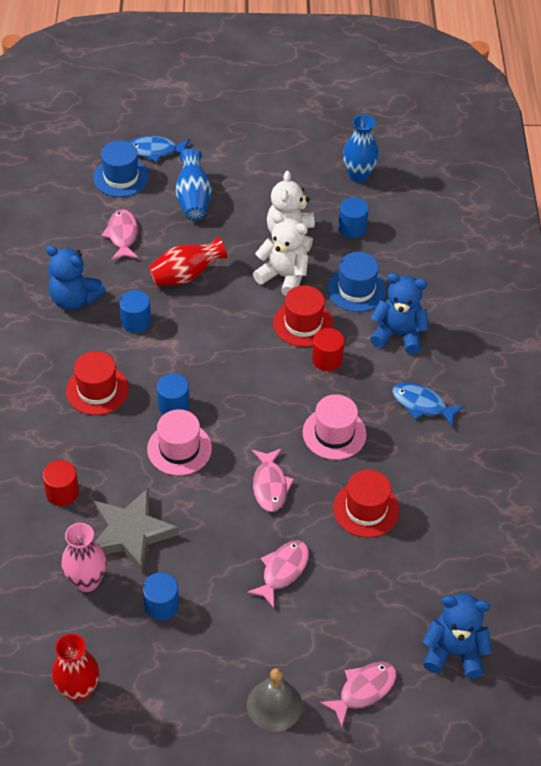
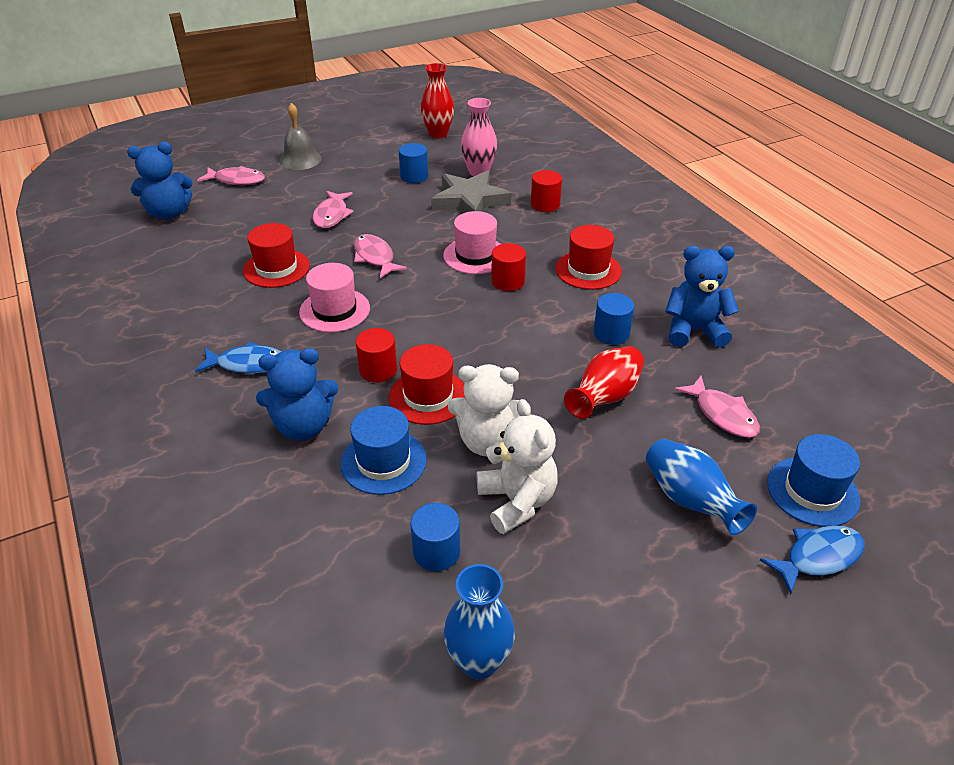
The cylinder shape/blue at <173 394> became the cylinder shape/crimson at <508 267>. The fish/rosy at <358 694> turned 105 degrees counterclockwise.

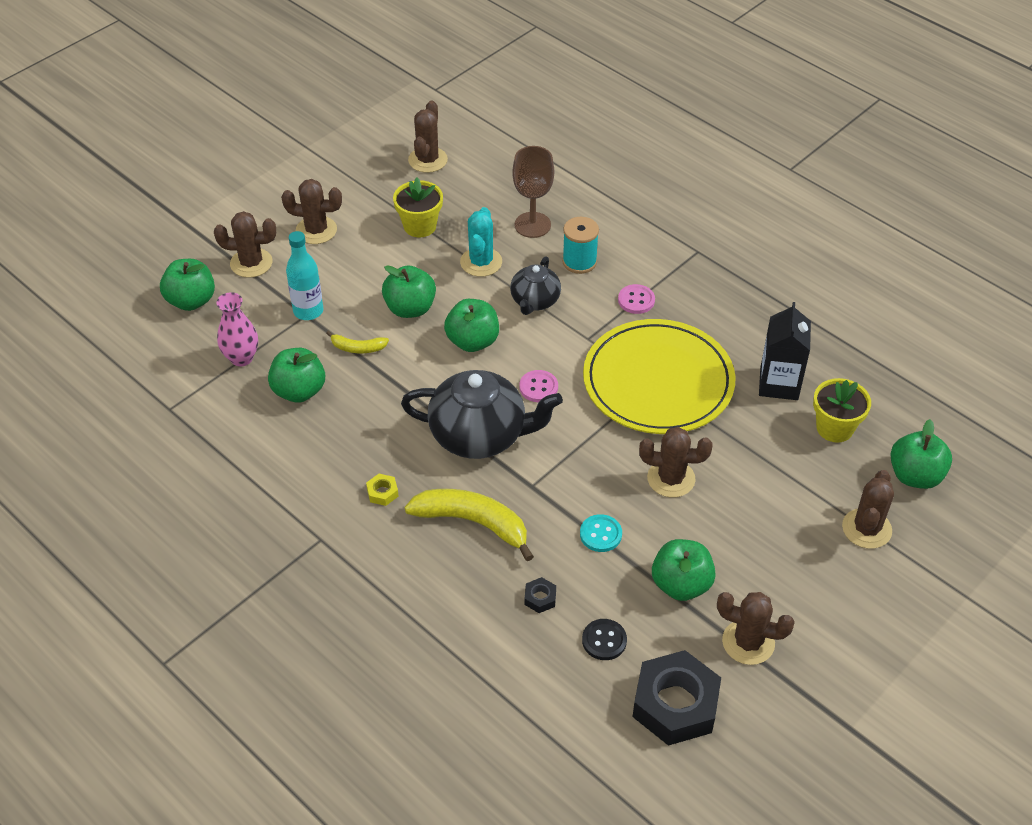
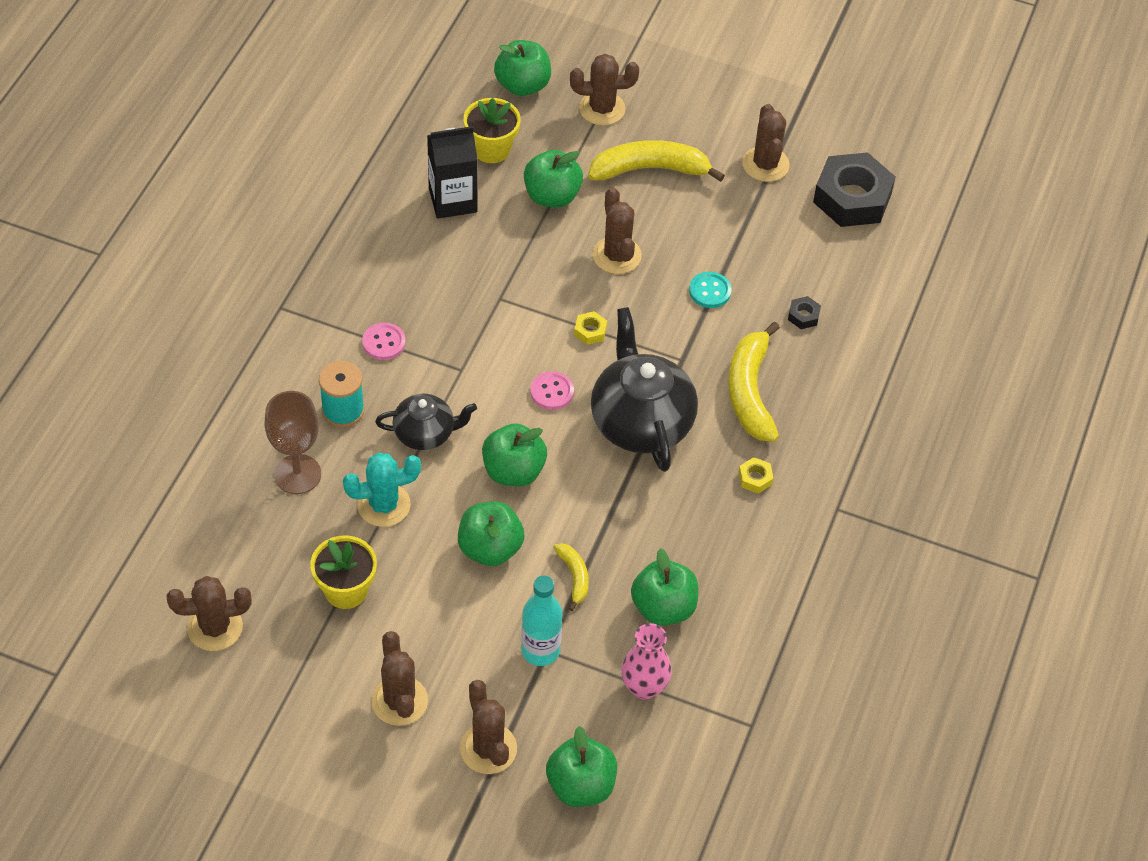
The dinner plate/bright yellow at <659 376> disappeared. The apple/green moved from <684 570> to <553 179>. The shirt button/black at <604 639> disappeared. The toy banana/bright yellow at <656 161> appeared. The nut/bright yellow at <590 328> appeared.

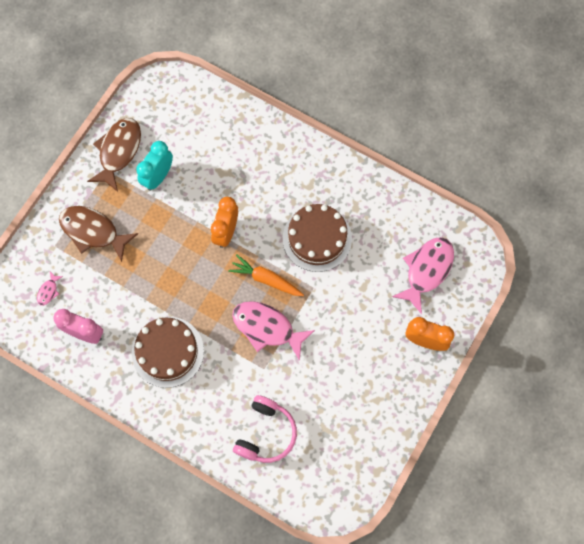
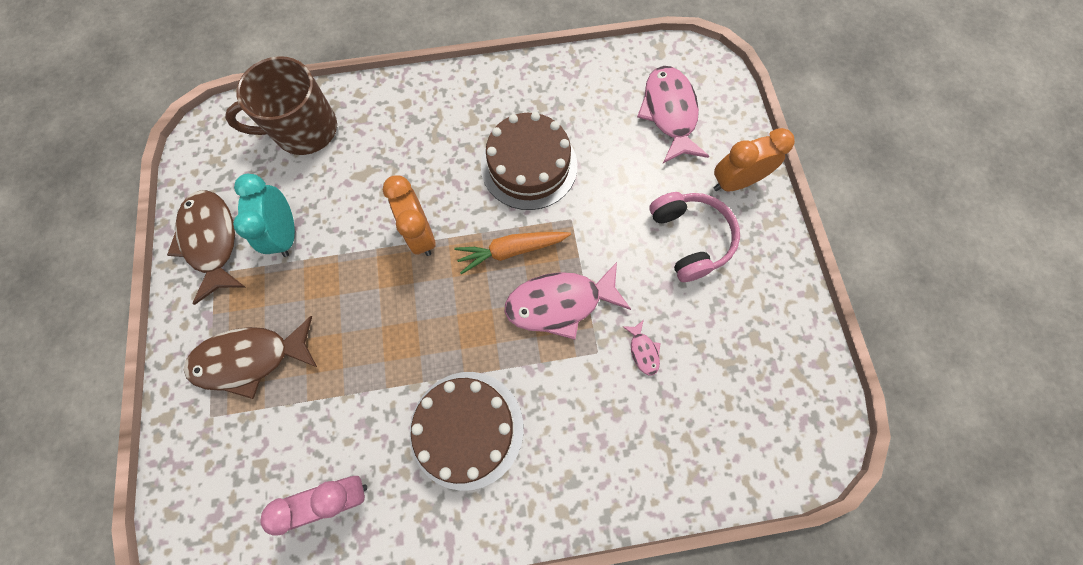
The fish/rosy moved from <50 289> to <641 348>. The headset/rosy moved from <265 429> to <694 237>. The mug/dark brown at <281 105> appeared.

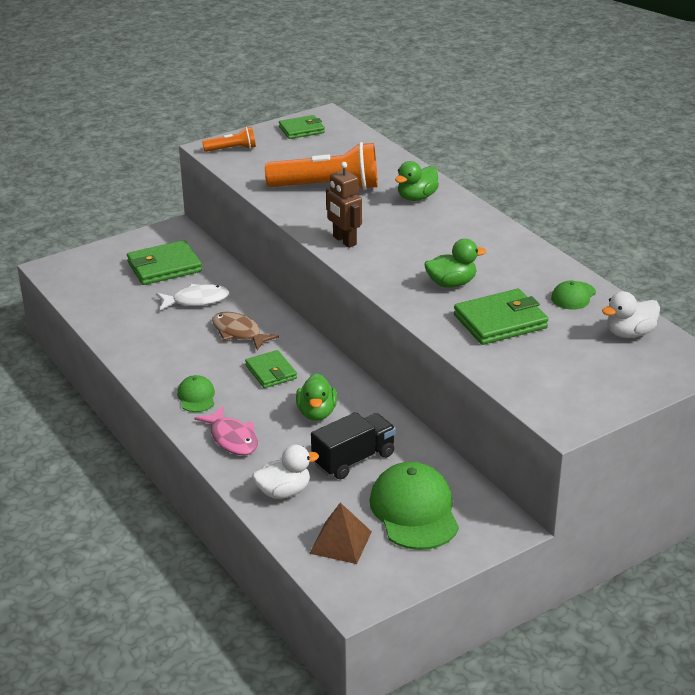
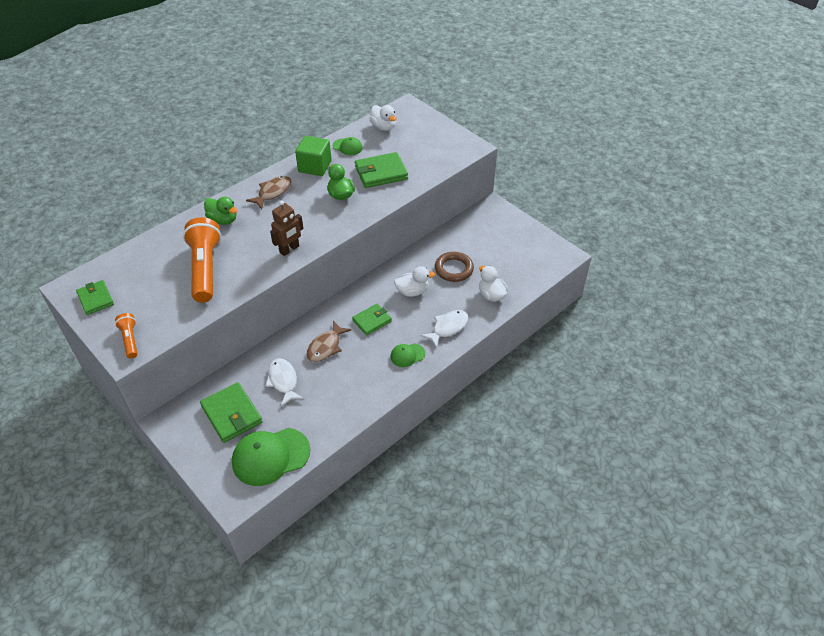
The billfold/green at <501 317> turned 75 degrees counterclockwise. The duck/green at <316 397> became the duck/pure white at <414 281>. The fish/rosy at <226 430> became the fish/pure white at <444 329>. The truck/black at <353 445> was replaced by the torus/dark brown at <454 267>. The baseball cap/green moved from <414 506> to <271 457>. The pyramid/dark brown at <340 533> disappeared. The block/green at <313 156> appeared. The fish/dark brown at <268 192> appeared.

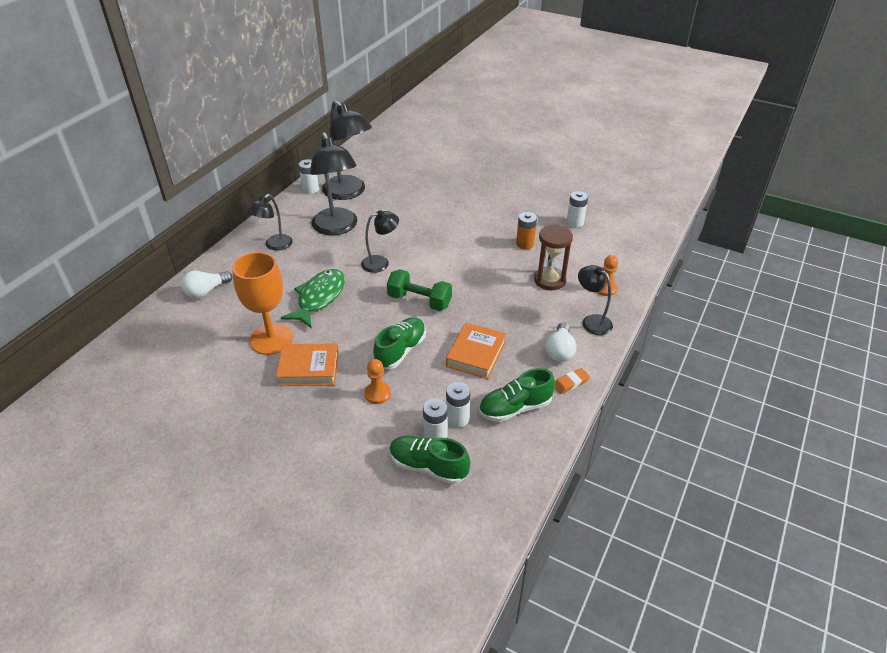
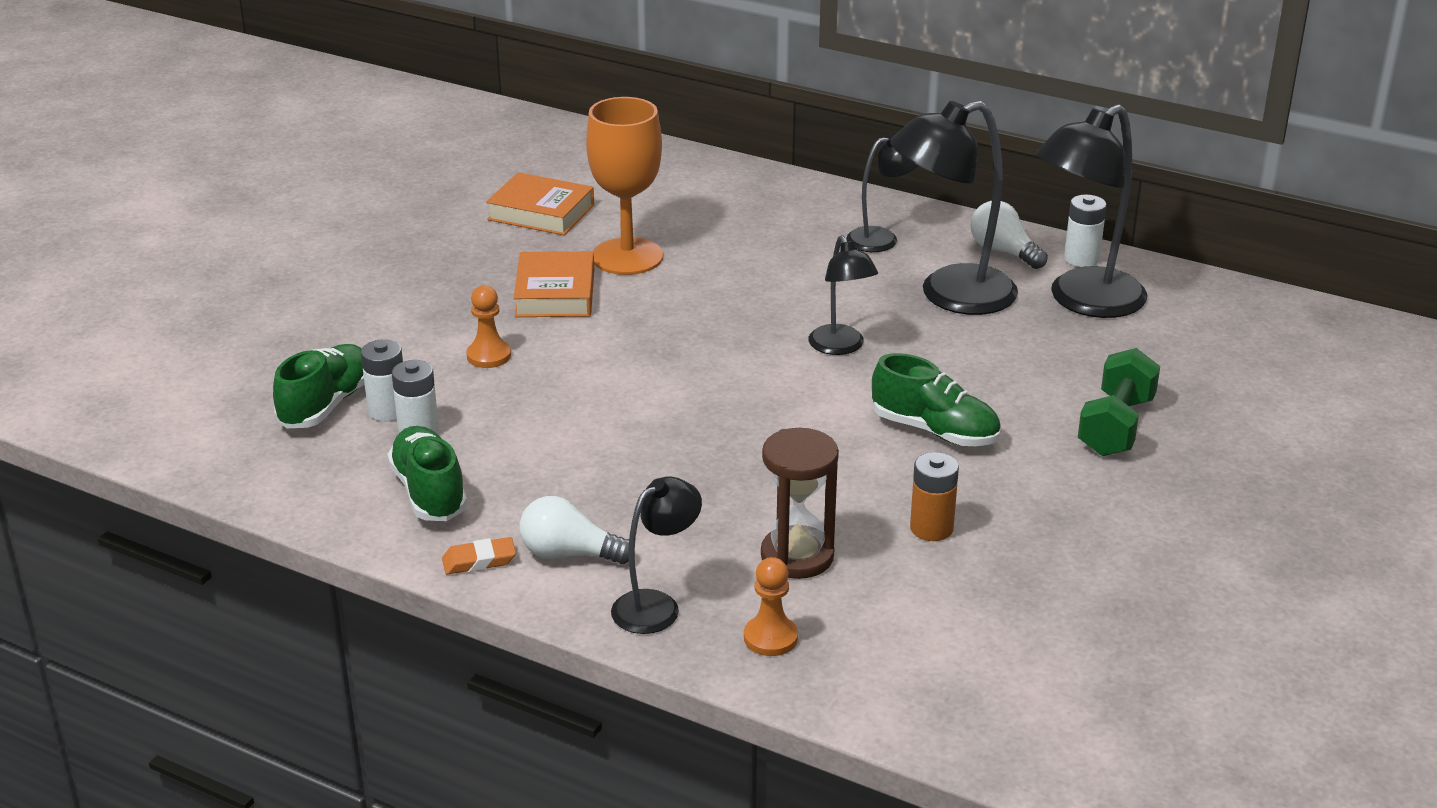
The power cell/pure white at <577 209> disappeared. The lamp/black at <269 222> turned 120 degrees clockwise. The fish/green at <313 298> disappeared. The dumbbell/green moved from <419 290> to <1119 402>. The light bulb/pure white moved from <207 284> to <1009 235>. The sneaker/green moved from <399 343> to <936 399>. The hardcover/bright orange moved from <476 350> to <540 203>. The eraser/bright orange at <572 381> turned 75 degrees counterclockwise.

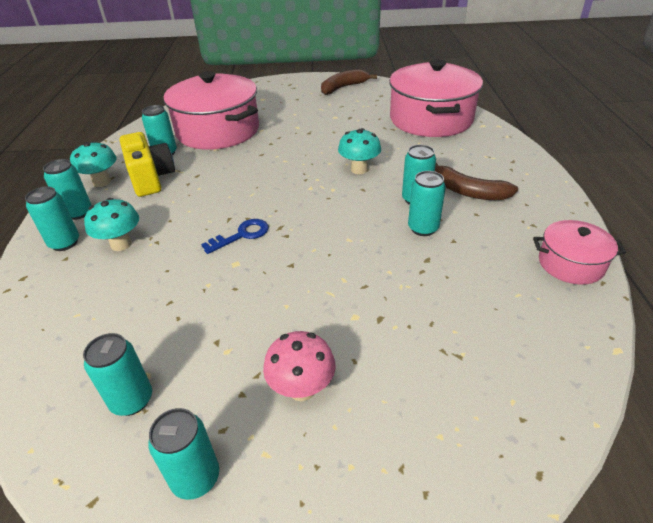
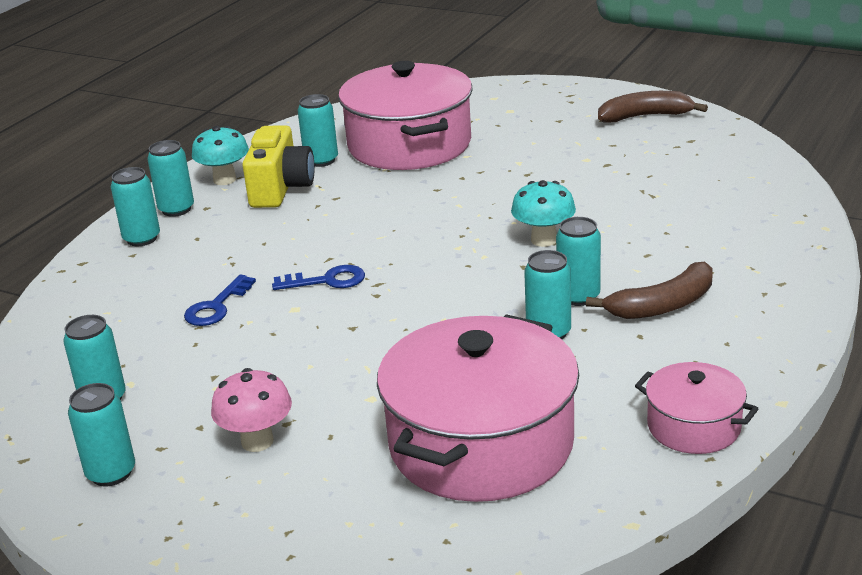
The pot/rosy moved from <436 98> to <478 408>. The toy banana/dark brown at <476 181> turned 90 degrees counterclockwise. The toadstool/aqua at <111 224> disappeared. The latchkey/blue at <220 300> appeared.

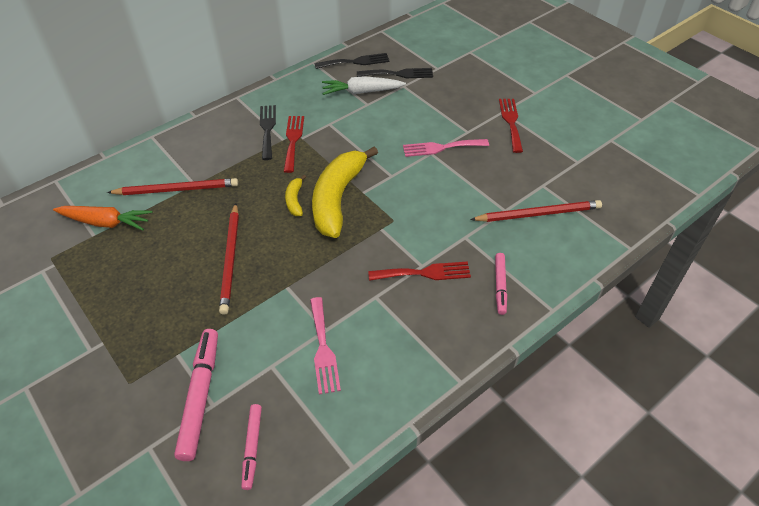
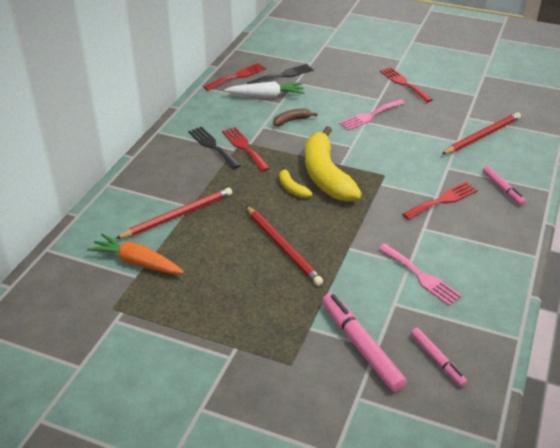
The dinner fork/black at <352 61> became the dinner fork/crimson at <234 77>. The root vegetable/pure white at <364 85> turned 150 degrees counterclockwise. The root vegetable/bright orange at <102 218> turned 135 degrees counterclockwise. The toy banana/dark brown at <295 117> appeared.

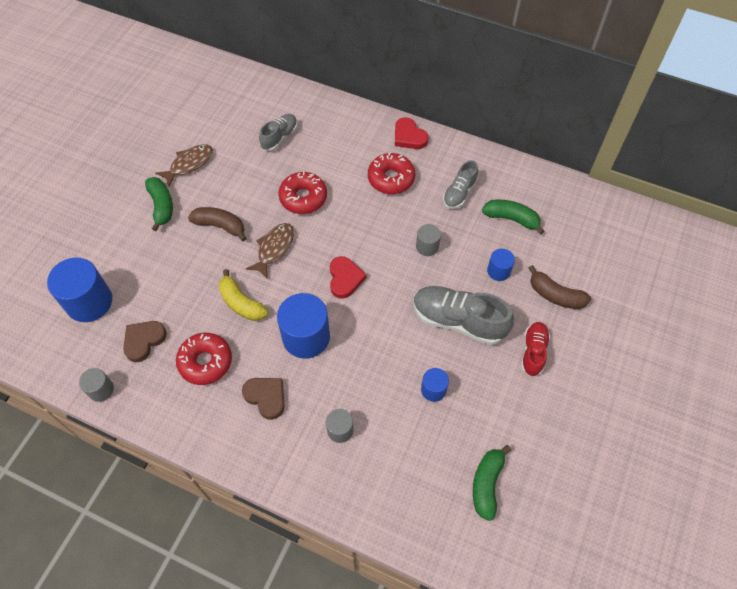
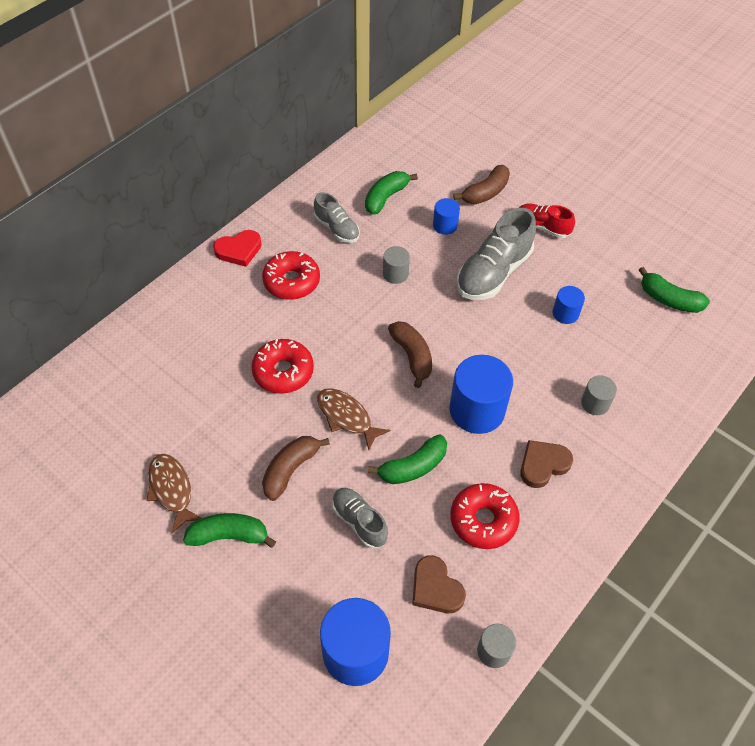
The sneaker/gray moved from <278 132> to <360 518>. The heart shape/crimson at <348 277> was replaced by the toy banana/dark brown at <410 354>. The toy banana/bright yellow at <243 295> became the toy banana/green at <407 459>.

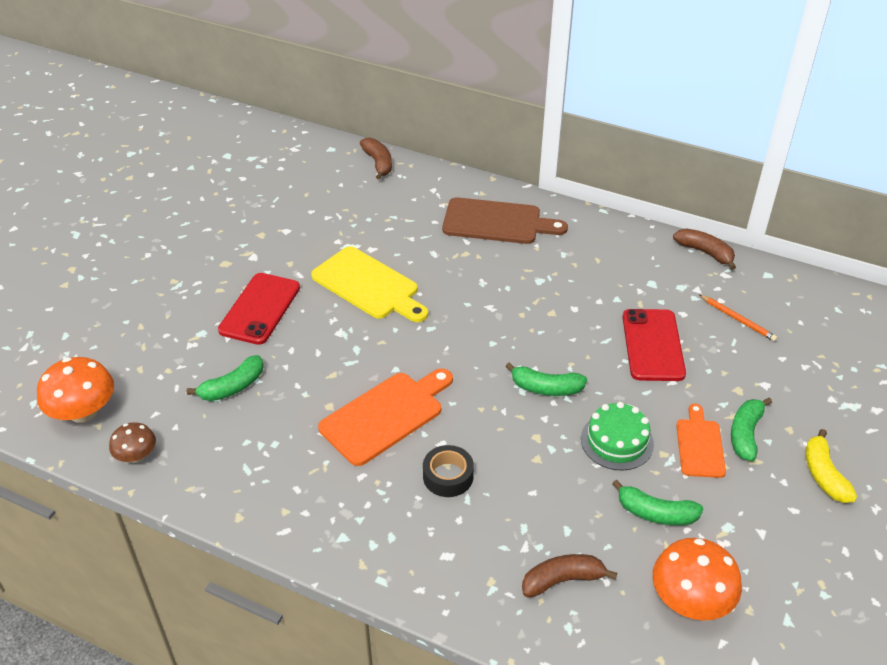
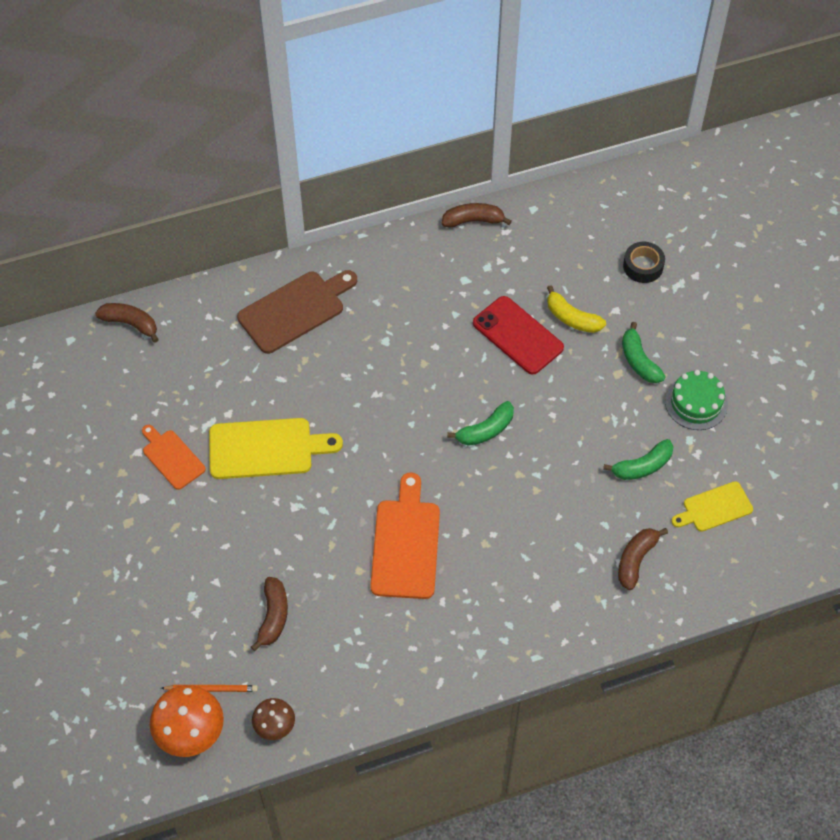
The mobile phone/crimson at <259 309> disappeared. The pencil/bright orange moved from <738 318> to <209 688>. The toy banana/green at <225 378> became the toy banana/dark brown at <269 614>. The gateau/green moved from <617 436> to <696 400>. The cutting board/bright orange moved from <701 441> to <174 457>. The toy banana/bright yellow moved from <831 466> to <576 309>. The tape/black moved from <448 471> to <644 262>. The toadstool/bright orange at <697 579> was replaced by the cutting board/bright yellow at <712 506>.

